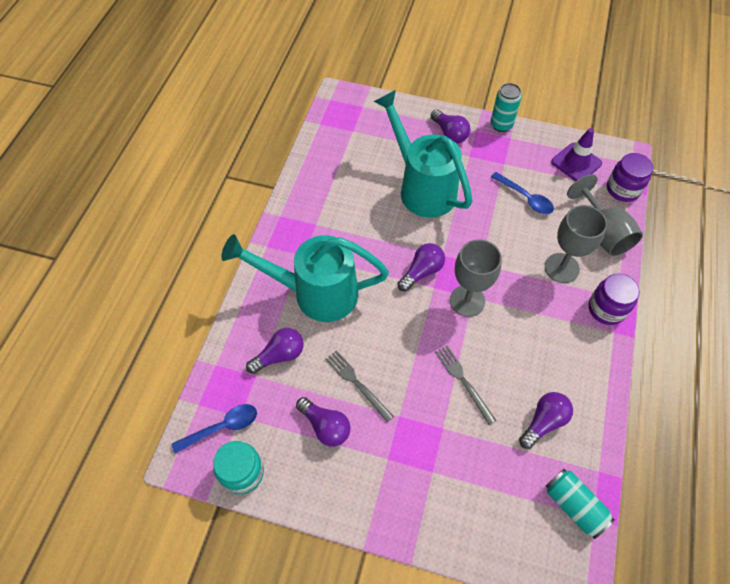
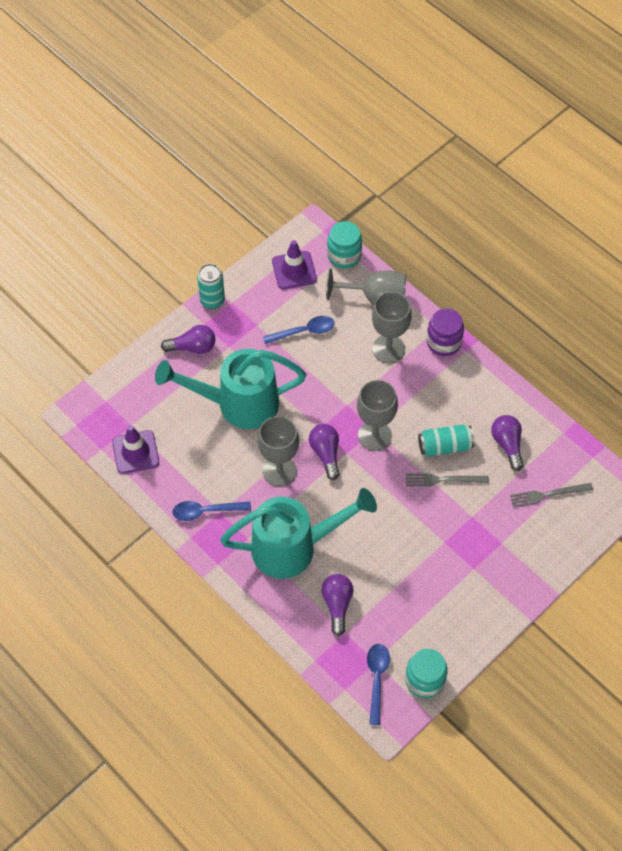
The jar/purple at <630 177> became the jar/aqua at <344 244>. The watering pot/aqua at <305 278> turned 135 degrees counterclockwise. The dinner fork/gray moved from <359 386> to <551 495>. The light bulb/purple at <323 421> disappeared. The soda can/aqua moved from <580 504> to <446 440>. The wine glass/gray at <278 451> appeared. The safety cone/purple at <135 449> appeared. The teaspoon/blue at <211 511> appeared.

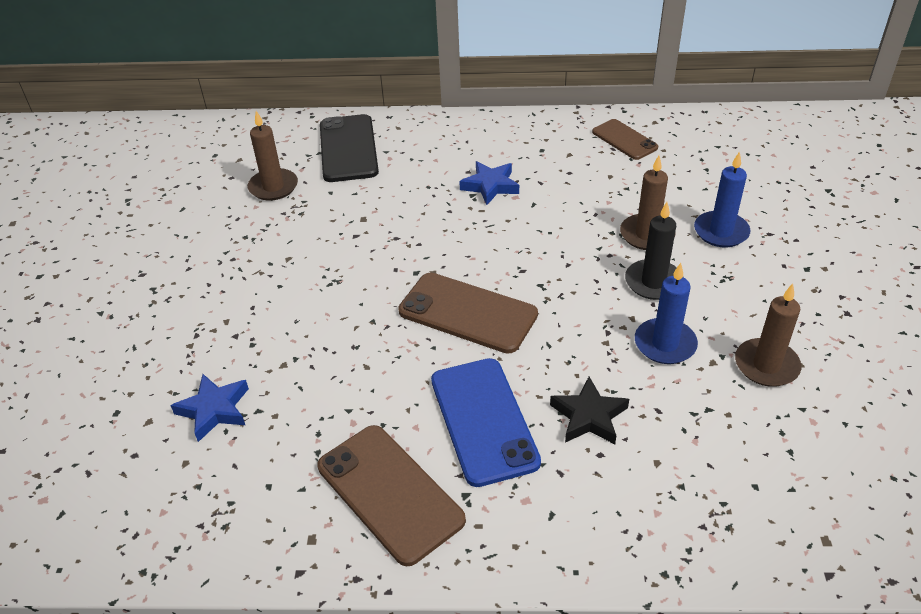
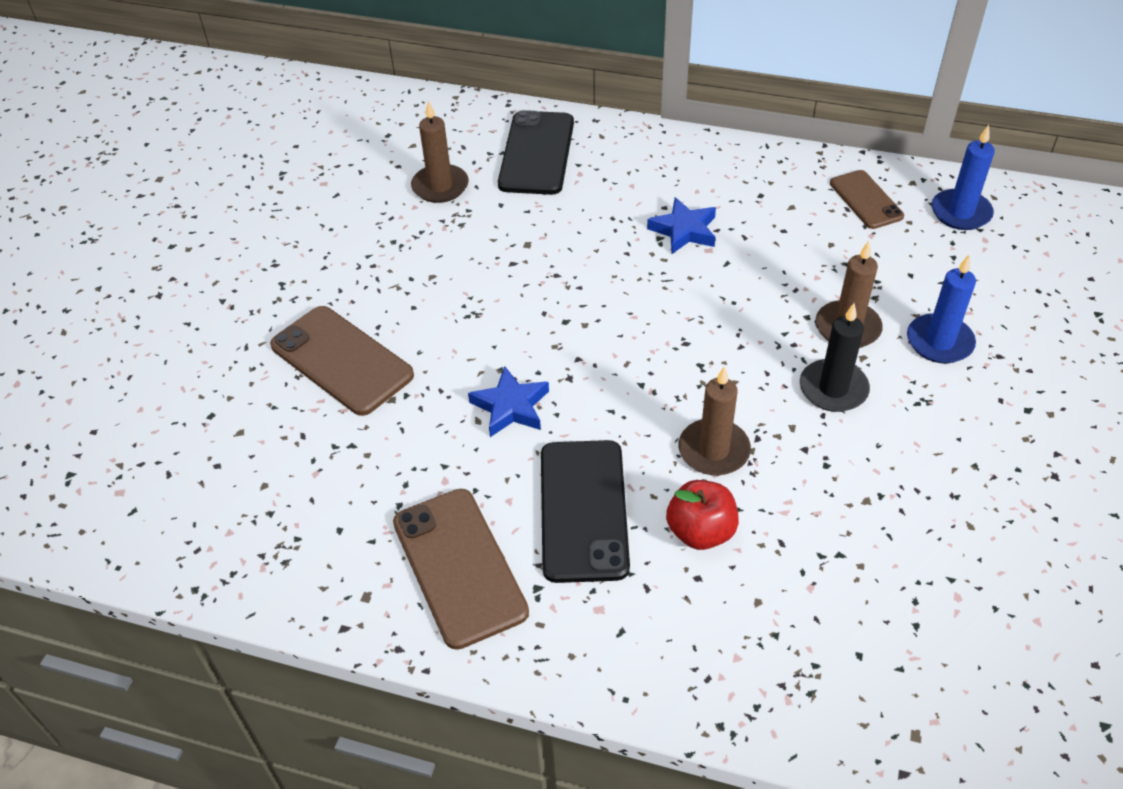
The candle/blue moved from <666 313> to <963 177>. The mobile phone/dark brown moved from <468 313> to <342 361>. The candle/dark brown moved from <768 335> to <715 420>. The mobile phone/blue at <486 422> became the mobile phone/black at <585 511>. The star/blue moved from <209 408> to <508 401>. The star/black at <589 410> was replaced by the apple/crimson at <702 515>.

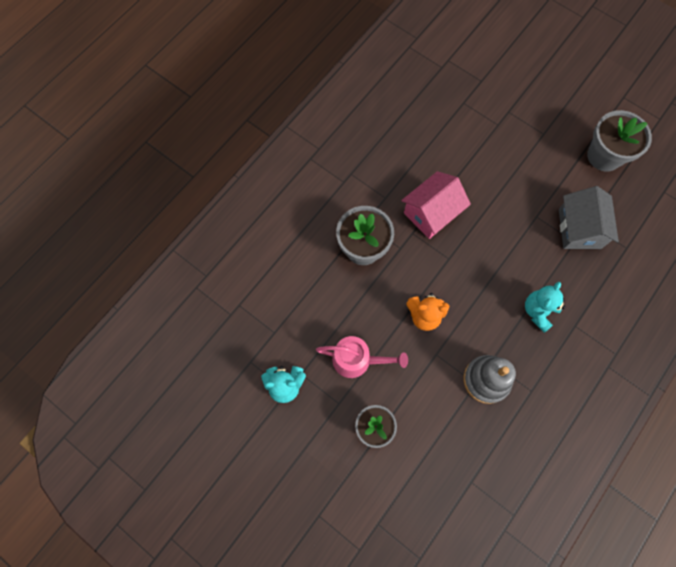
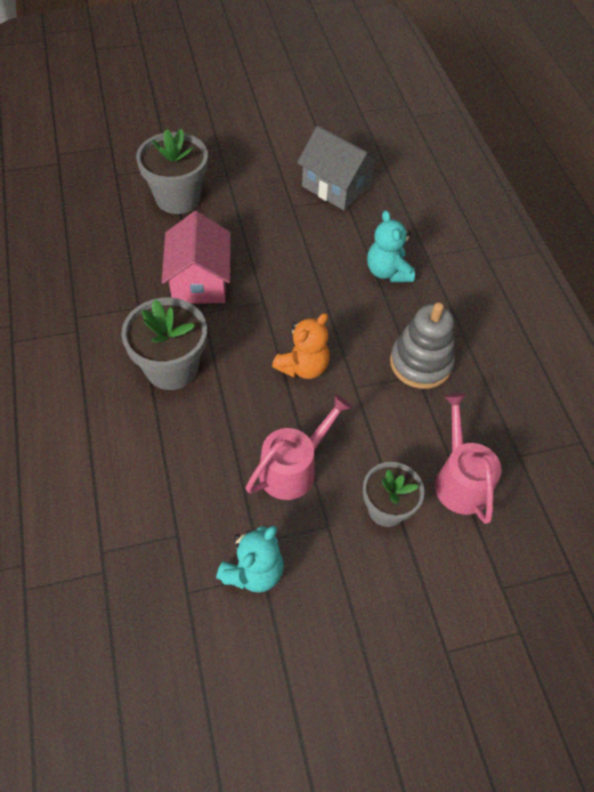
The plant pot/gray moved from <619 141> to <172 171>. The watering pot/rosy at <468 458> appeared.

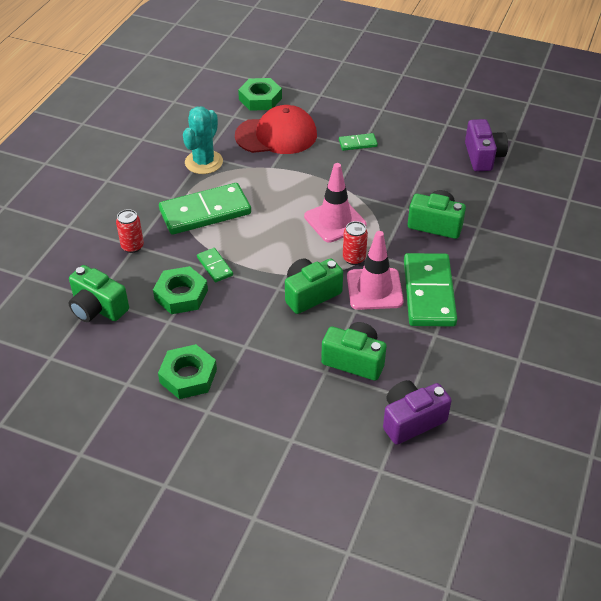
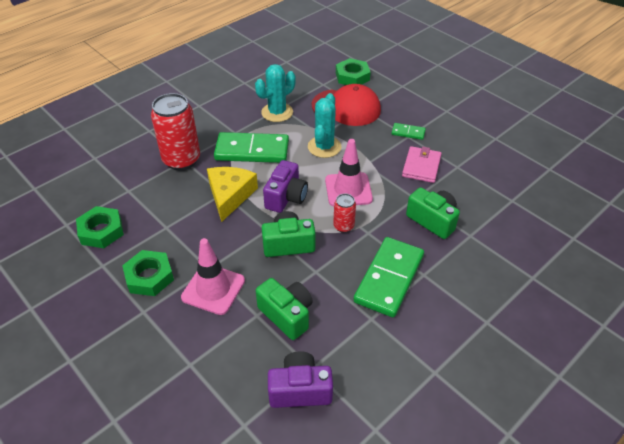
The camera/purple moved from <486 145> to <285 186>. The soda can/crimson at <130 231> changed to 2.03 times the size. The safety cone/rosy moved from <375 270> to <213 276>. The domino/green at <215 265> was replaced by the cheese wedge/bright yellow at <232 194>. The camera/green at <99 293> disappeared. The nut/green moved from <180 290> to <100 227>. The cactus/aqua at <325 125> appeared. The billfold/rosy at <422 164> appeared.

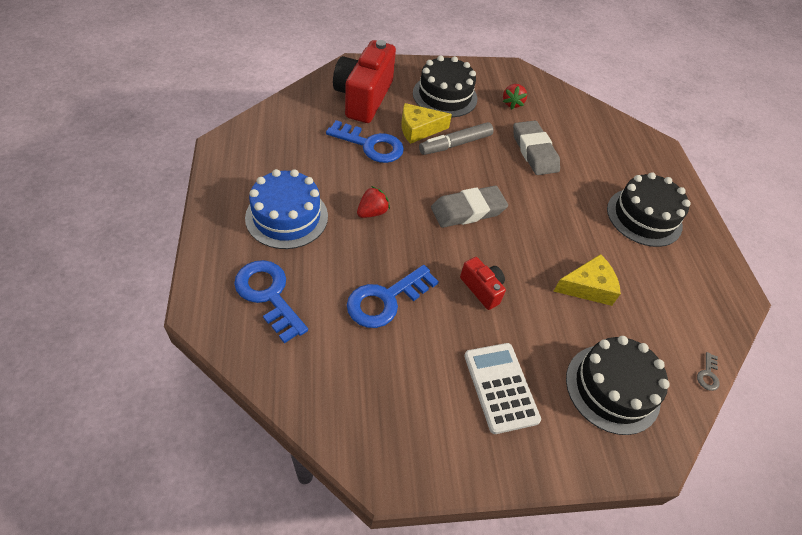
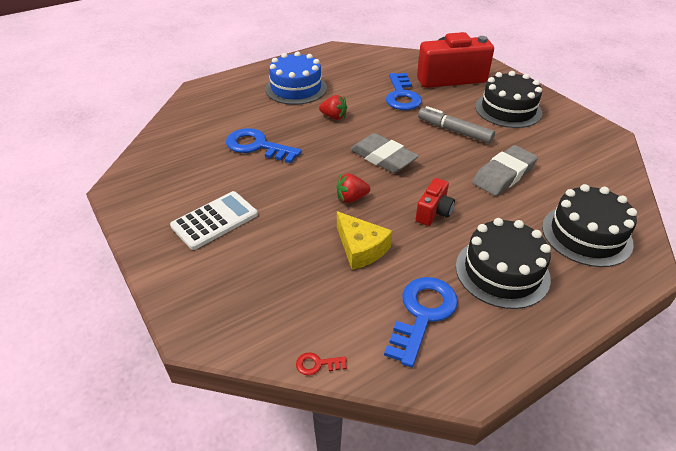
The toy strawberry/crimson moved from <515 97> to <353 188>. The cheese wedge/bright yellow at <427 123> disappeared. The camera/crimson moved from <483 283> to <435 202>. The latchkey/blue moved from <271 301> to <421 322>. The gateau/black moved from <618 385> to <589 225>. The latchkey/gray at <708 371> became the latchkey/crimson at <321 363>.

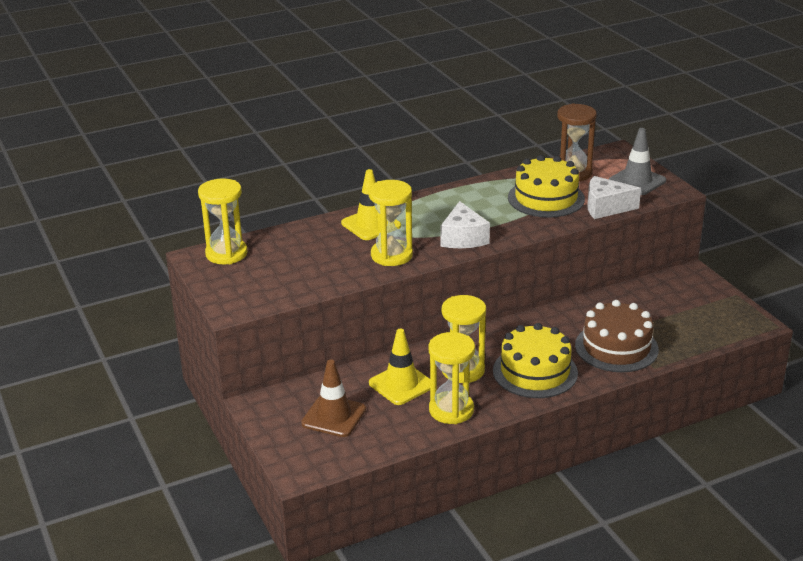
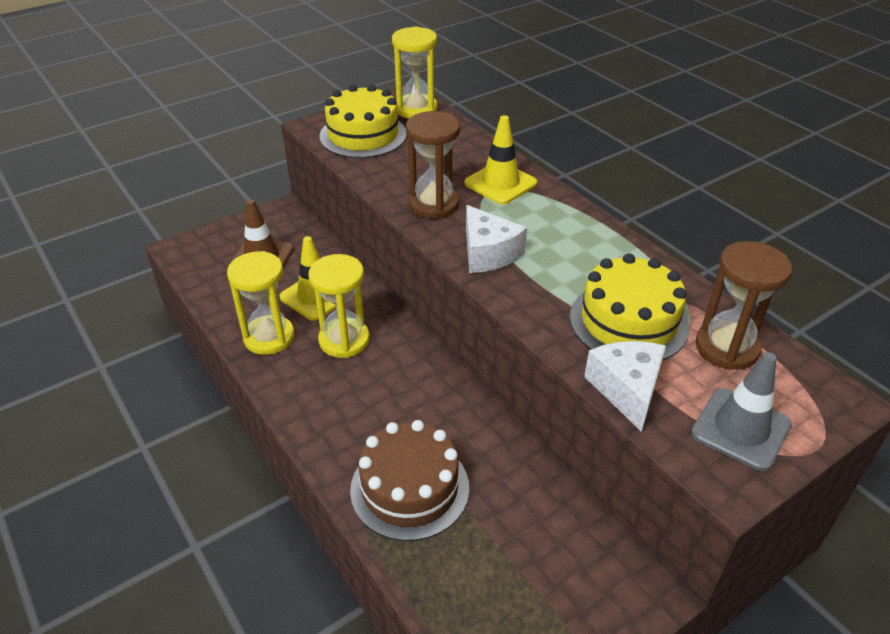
The sandglass/bright yellow at <391 223> became the sandglass/dark brown at <433 164>. The cheese wedge/pure white at <465 224> turned 105 degrees counterclockwise. The gateau/bright yellow moved from <535 360> to <363 121>.

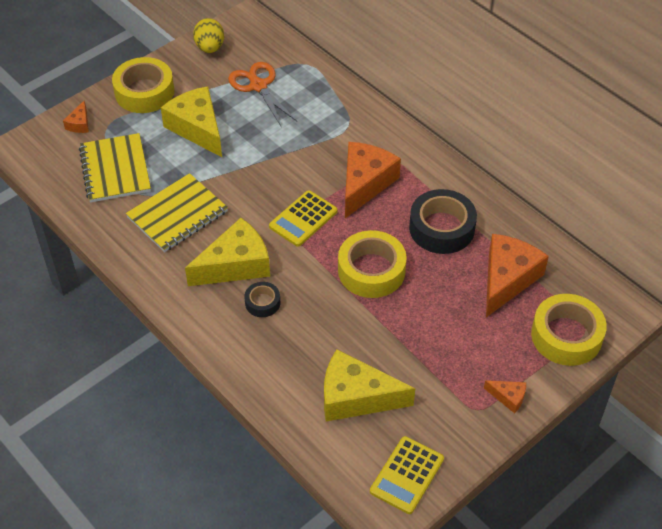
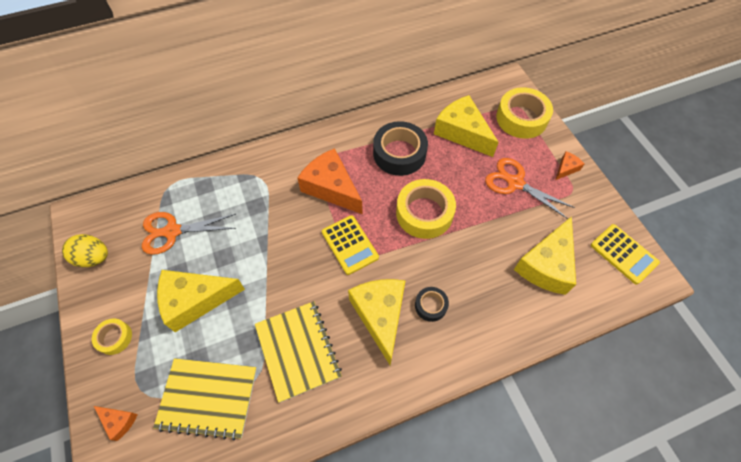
The tape/bright yellow at <143 85> changed to 0.51 times the size. The cheese wedge/bright orange at <517 275> became the cheese wedge/bright yellow at <466 126>. The pair of scissors/bright orange at <530 188> appeared.

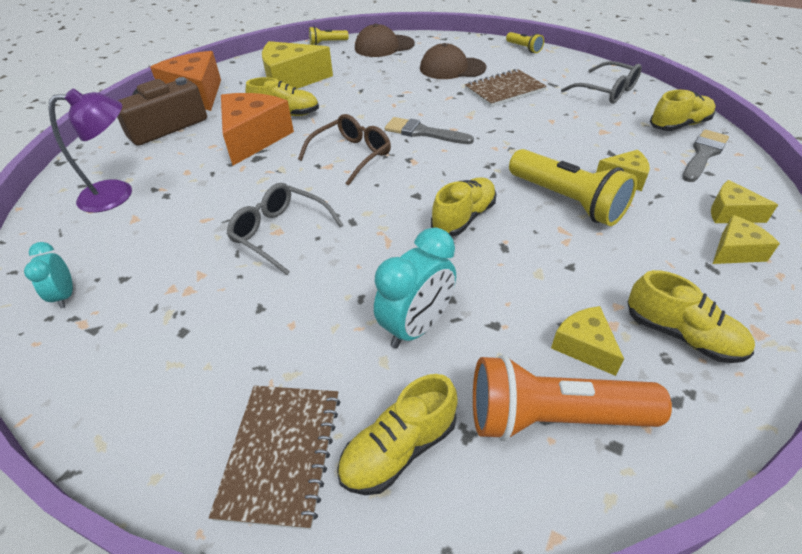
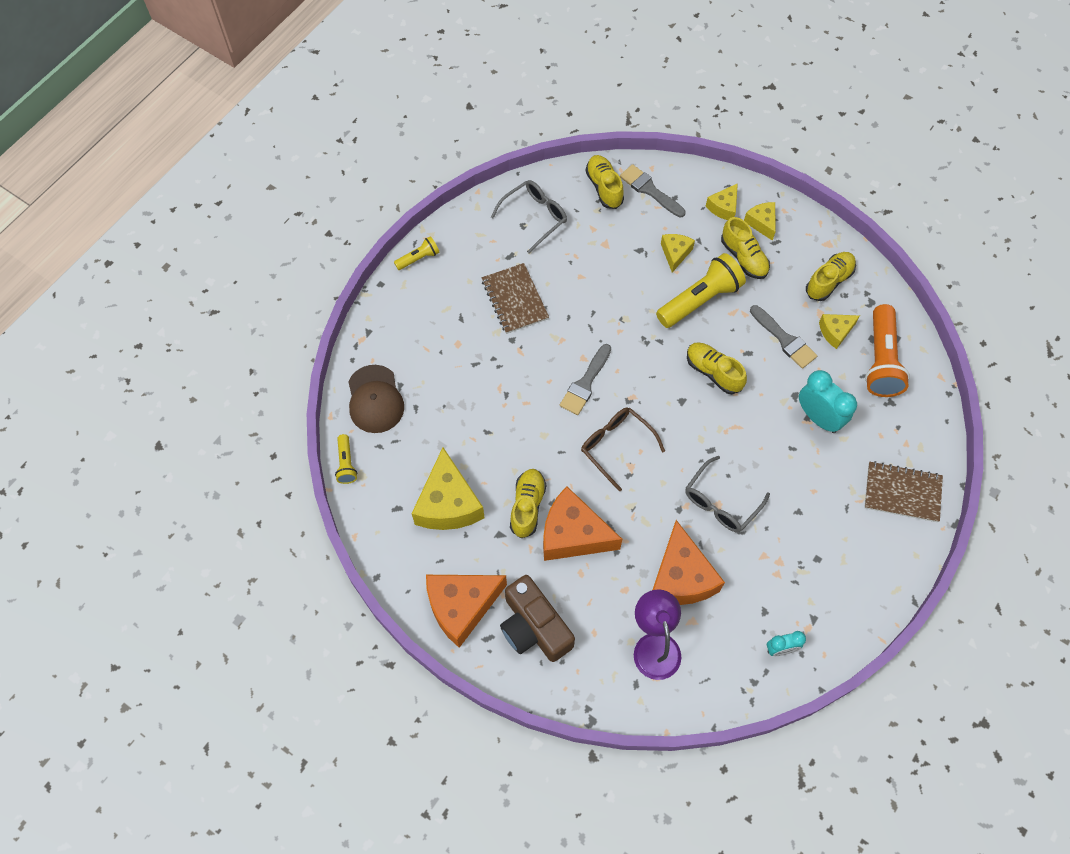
The baseball cap/dark brown at <453 61> disappeared. The sneaker/bright yellow moved from <397 434> to <745 248>. The paint brush/gray at <783 336> appeared. The cheese wedge/bright orange at <689 562> appeared.

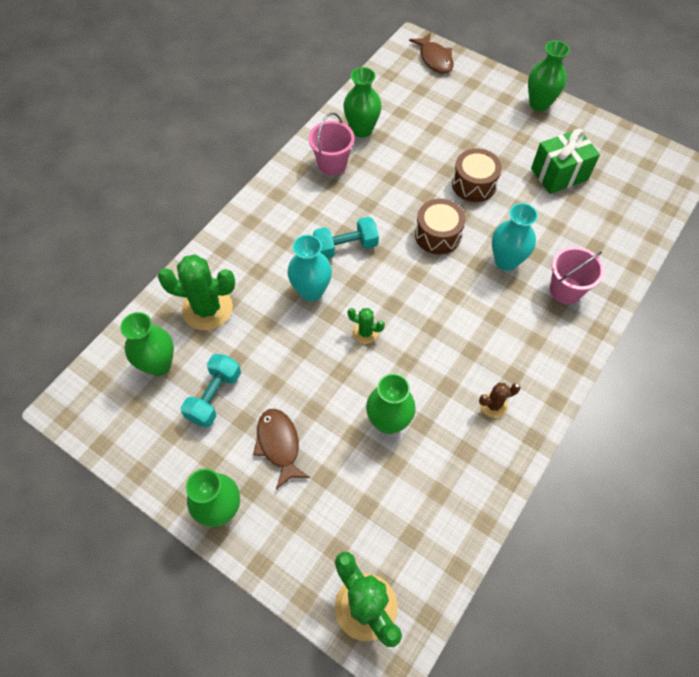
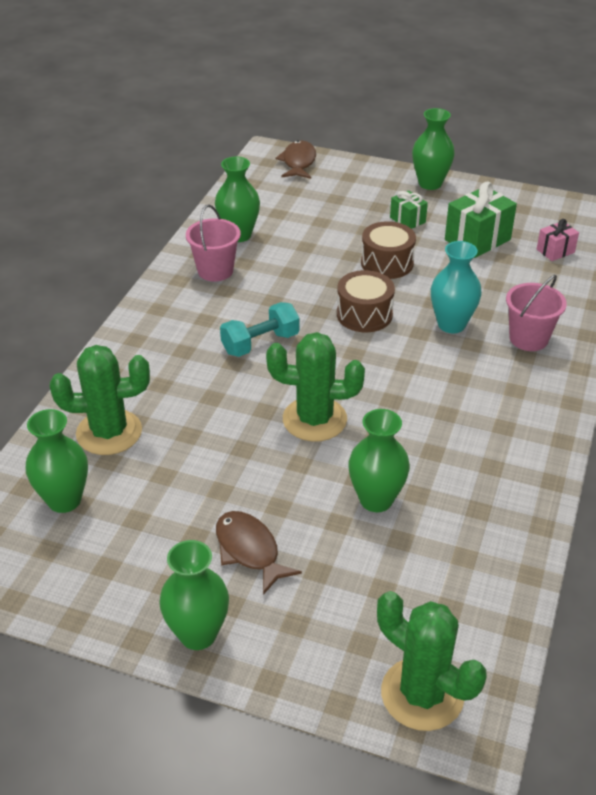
The fish/dark brown at <431 52> turned 135 degrees counterclockwise. The vase/aqua at <309 268> disappeared. The cactus/green at <366 326> changed to 2.00 times the size. The dumbbell/aqua at <211 390> disappeared. The cactus/dark brown at <500 400> disappeared. The gift/green at <409 209> appeared. The gift/rosy at <558 240> appeared.

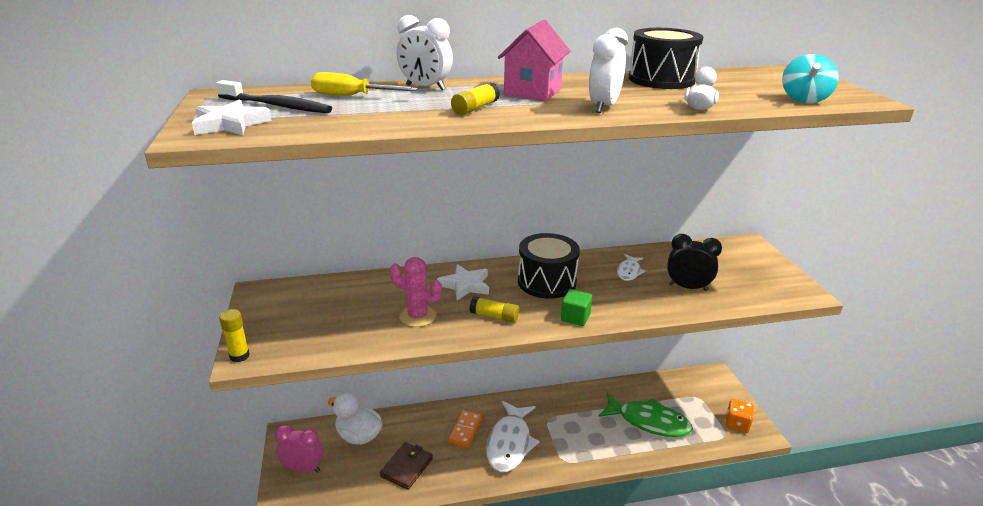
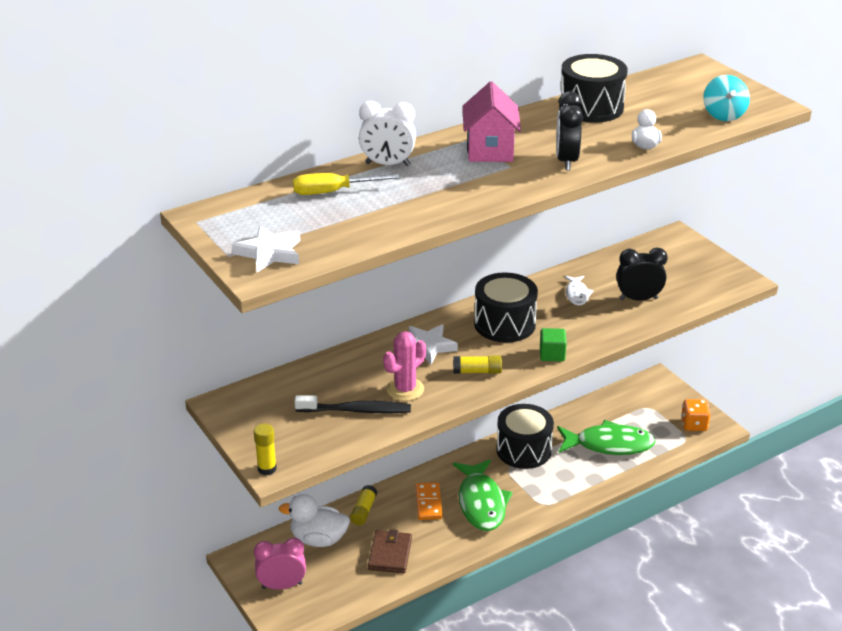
The clock/pure white at <608 70> became the clock/black at <569 130>. The tooth brush/black moved from <274 96> to <352 404>. The stick of glue/bright yellow moved from <475 98> to <363 505>. The cactus/rosy at <416 292> turned 45 degrees counterclockwise. The fish/pure white at <512 436> became the fish/green at <482 495>. The snare drum/black at <525 436> appeared.

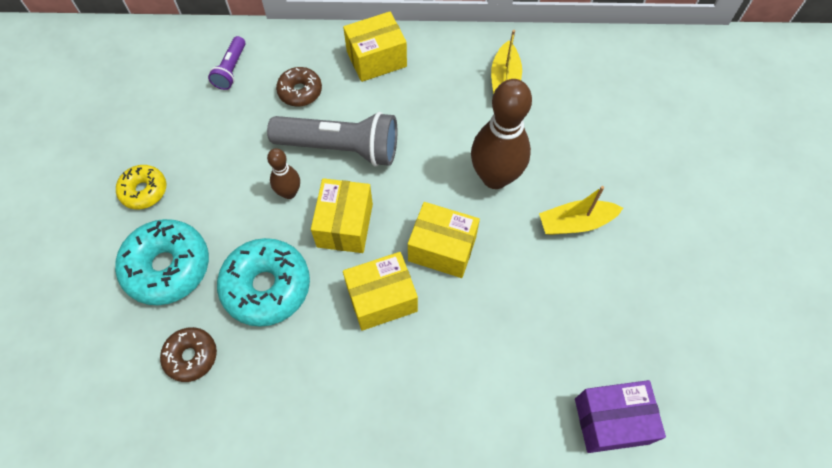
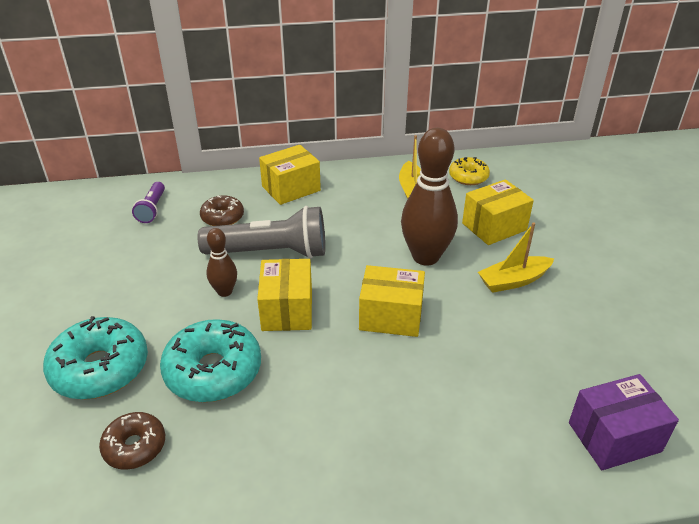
The doughnut/bright yellow moved from <141 187> to <469 171>. The parcel/bright yellow moved from <380 291> to <498 212>.

